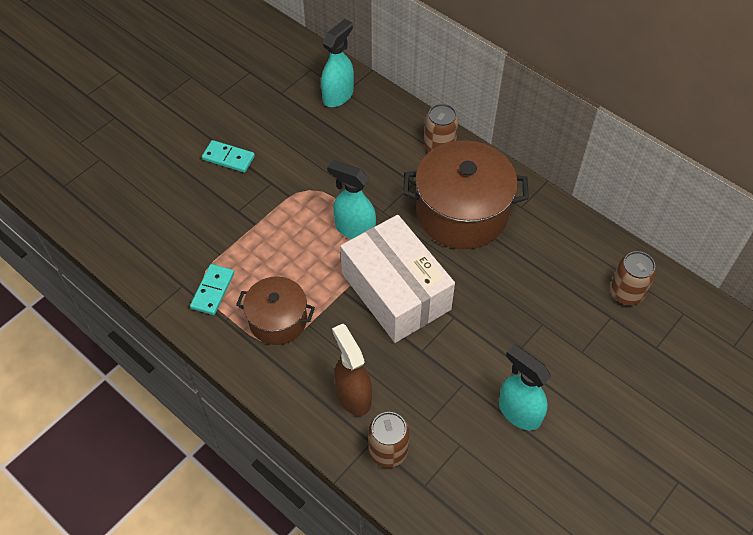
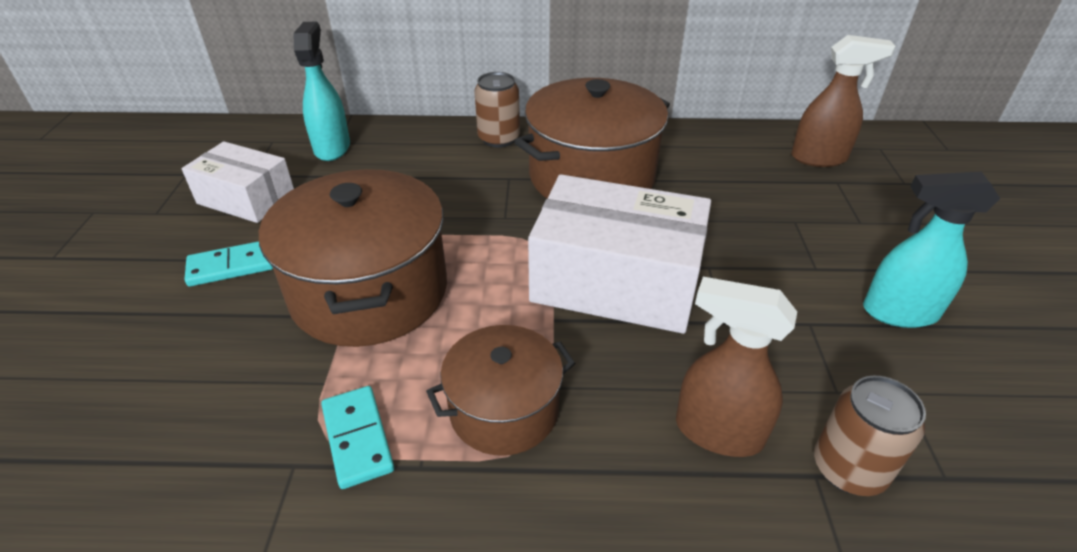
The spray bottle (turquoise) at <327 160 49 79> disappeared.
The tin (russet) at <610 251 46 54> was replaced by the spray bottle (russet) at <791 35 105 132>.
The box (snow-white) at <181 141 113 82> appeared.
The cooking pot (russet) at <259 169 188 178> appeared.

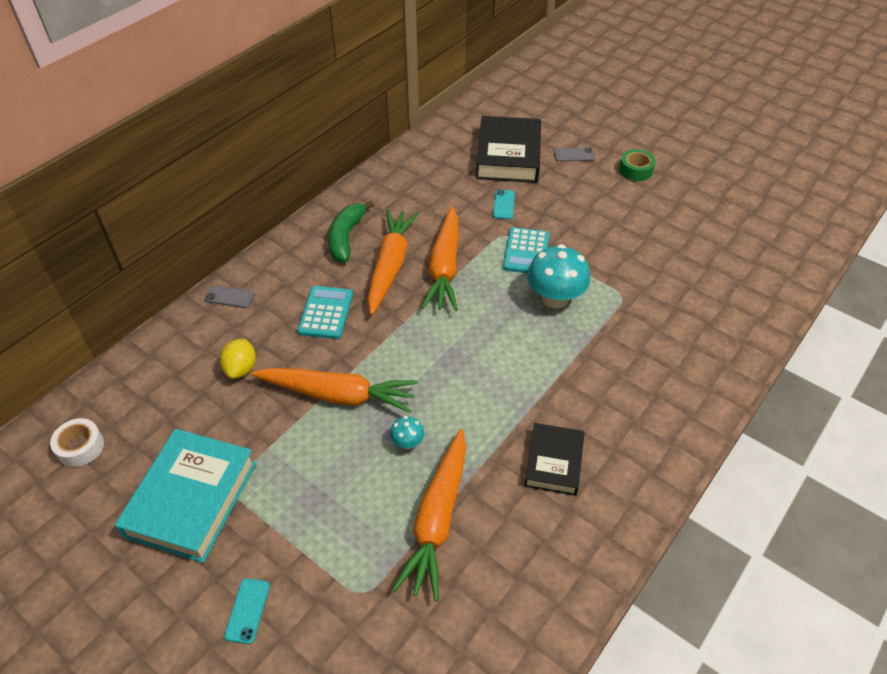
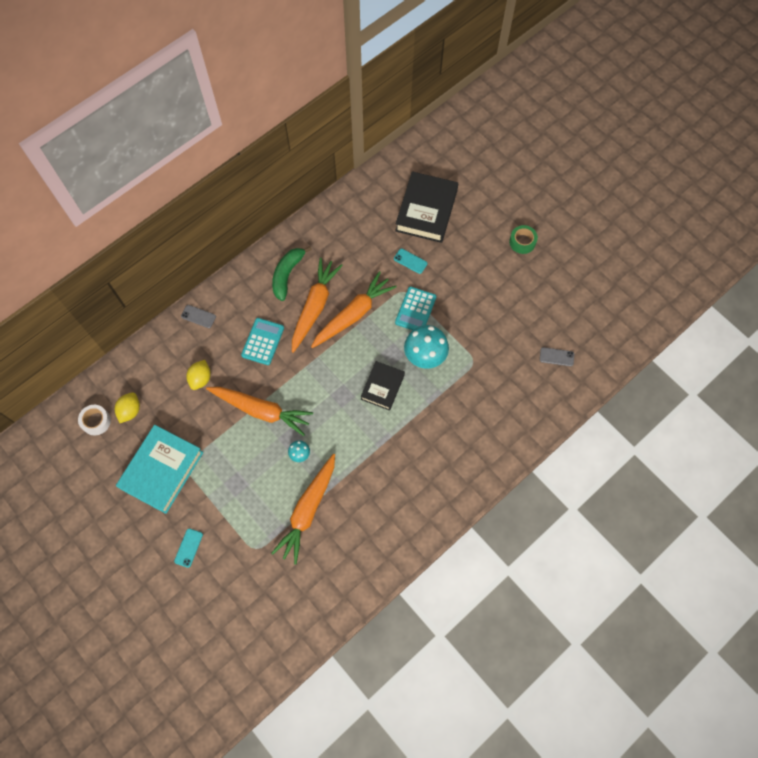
The mobile phone (ash-grey) moved from <554 148 41 13> to <540 347 34 19>.
The mobile phone (turquoise) at <493 189 22 30> turned 75 degrees counterclockwise.
The toy carrot (orange) at <421 206 38 105> turned 150 degrees counterclockwise.
The hardcover (black) moved from <524 423 60 73> to <361 361 44 50>.
The lemon (golden) at <115 392 25 31> appeared.

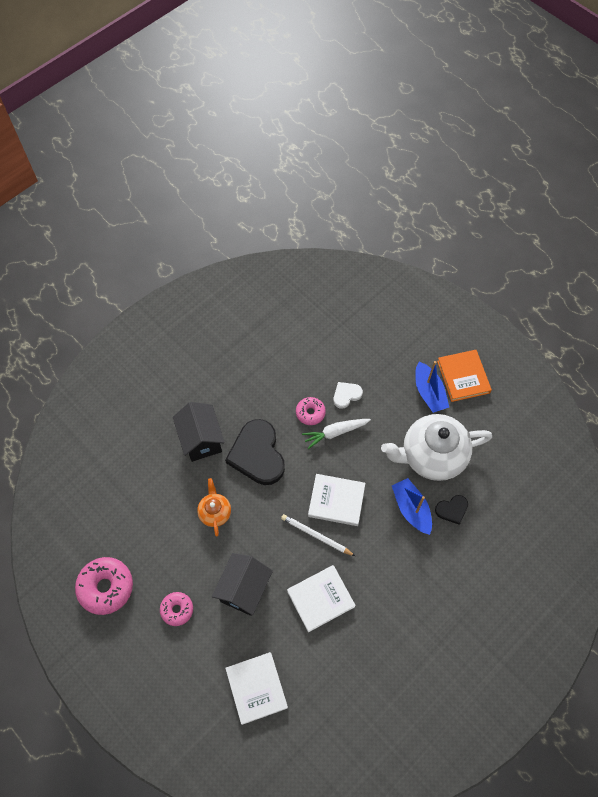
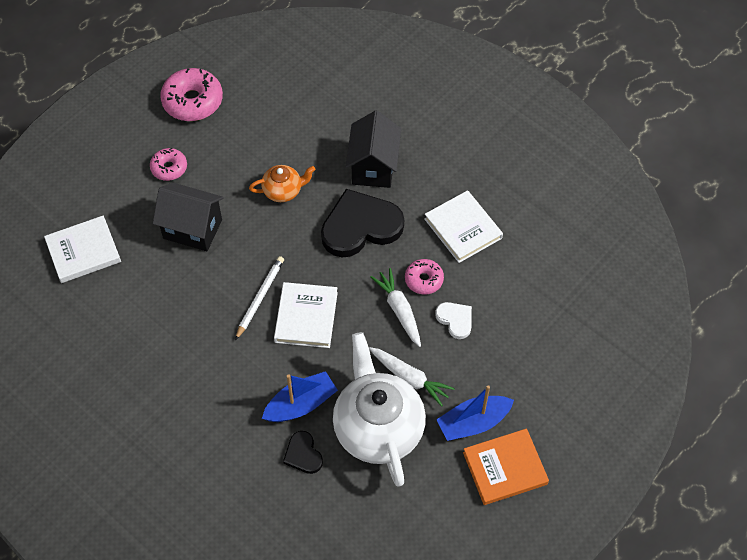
The house (black) at <173 402 52 60> turned 60 degrees counterclockwise.
The hardcover (snow-white) moved from <287 565 69 67> to <425 190 78 73>.
The toy carrot (snow-white) at <369 347 86 60> appeared.

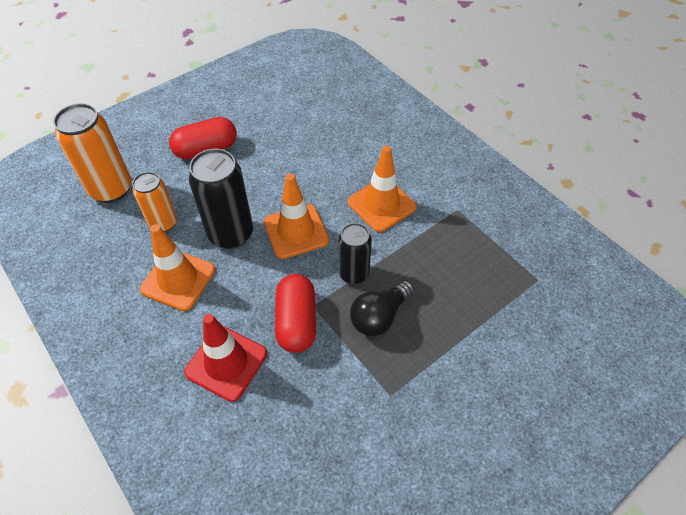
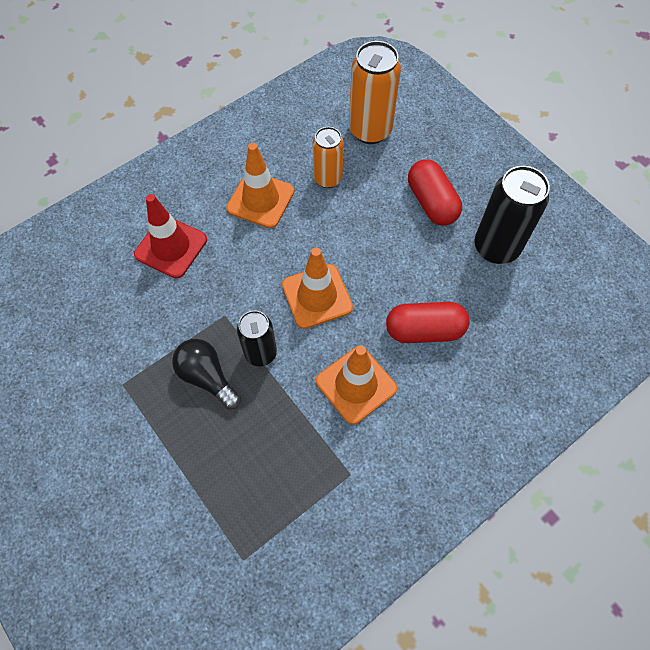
The tin (black) moved from <188 149 65 100> to <474 166 76 98>.
The pill (crimson) moved from <275 274 41 79> to <386 302 84 41>.

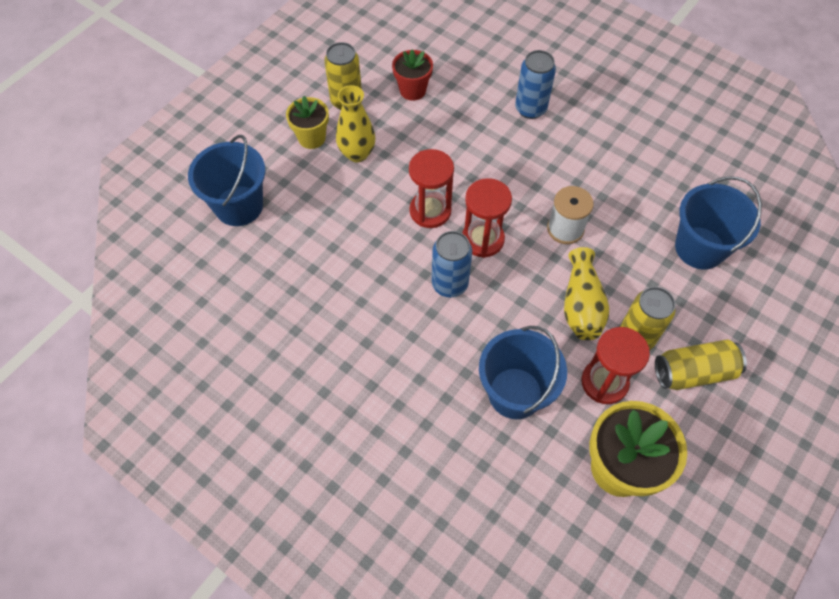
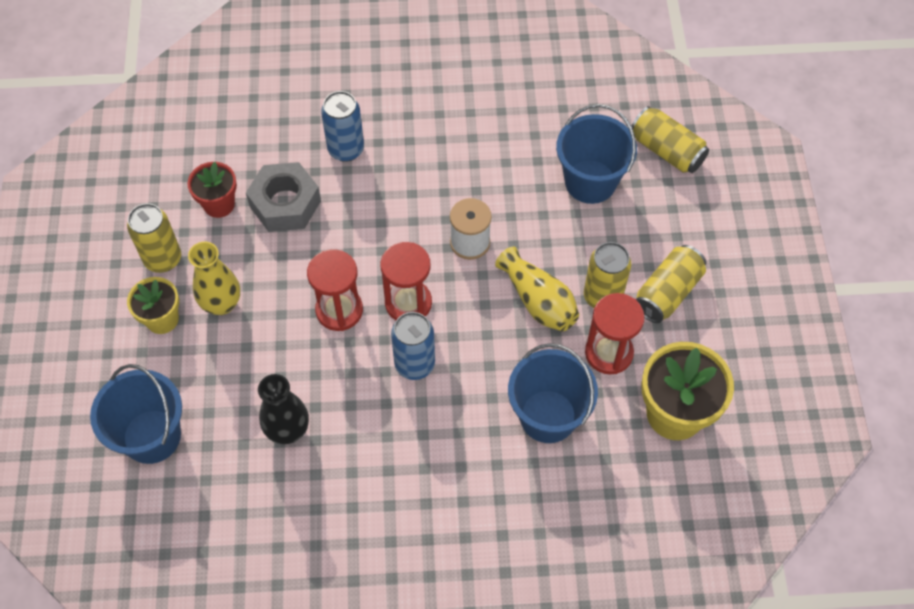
The tin (golden) at <632 106 77 67> appeared.
The hexagon nut (ash-grey) at <246 162 75 70> appeared.
The vase (black) at <258 374 51 70> appeared.

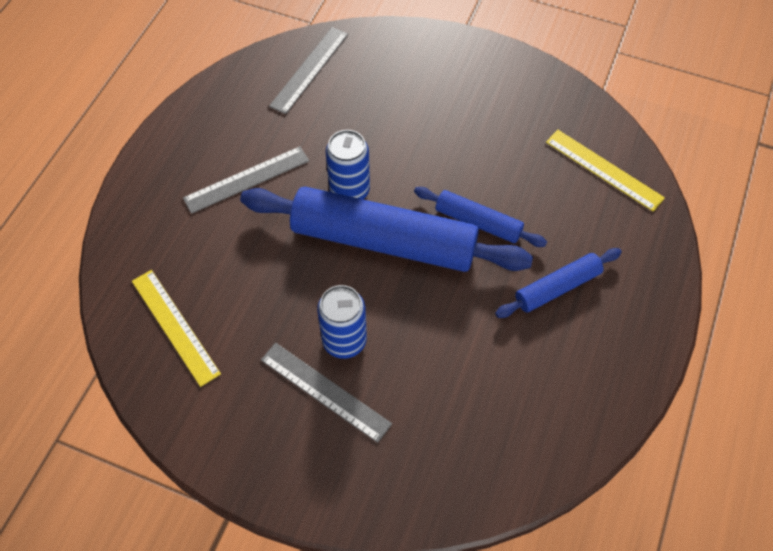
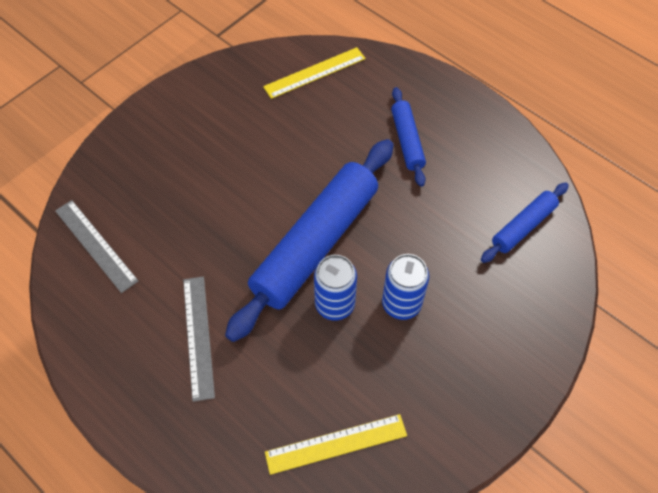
The tin (cobalt) moved from <325 130 45 69> to <314 255 43 66>.
The dough roller (cobalt) moved from <414 187 133 60> to <481 182 88 81>.
The straightedge (ash-grey) at <261 343 131 100> disappeared.

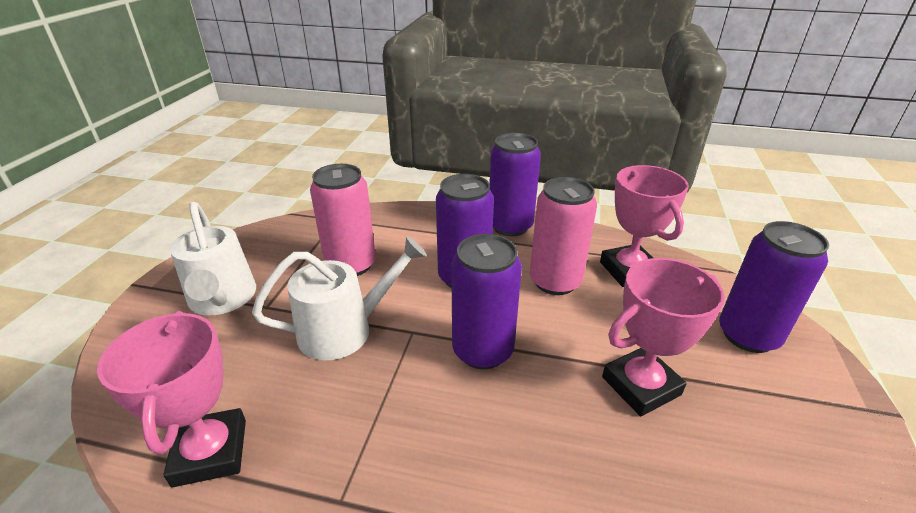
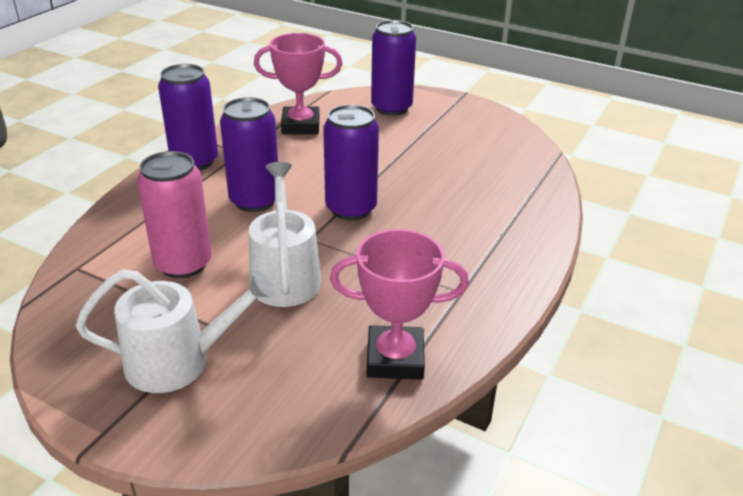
The tin (rosy) at <530 177 67 118> disappeared.
The award cup (rosy) at <602 258 123 158> disappeared.

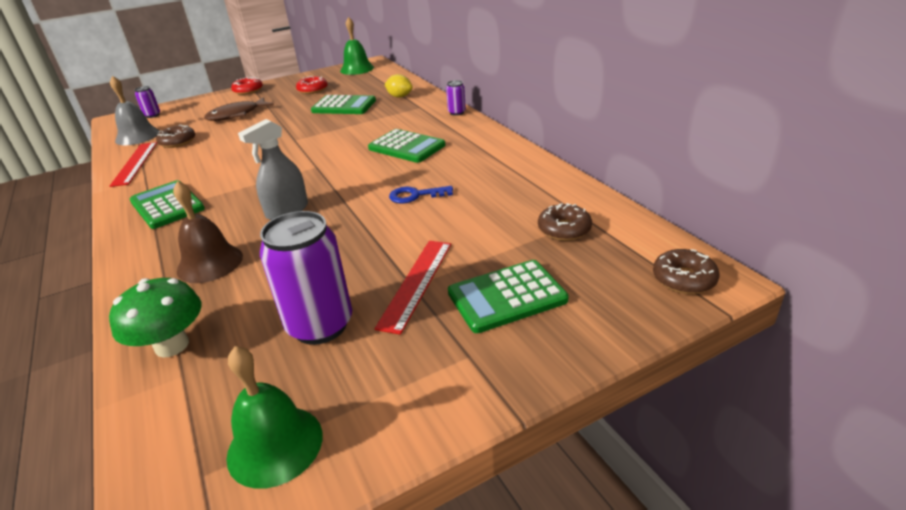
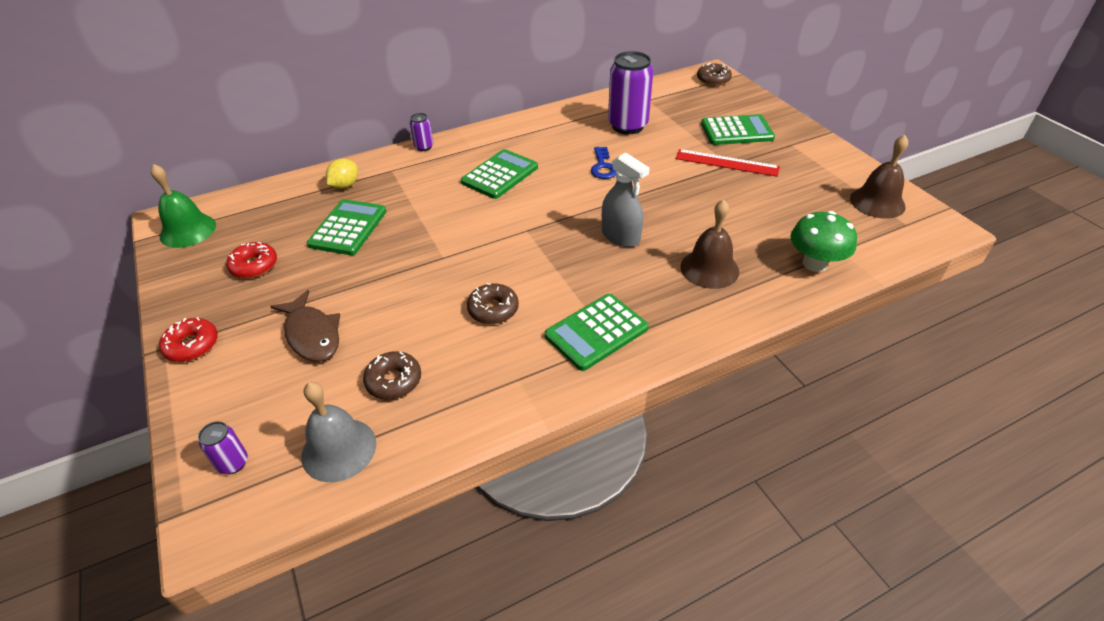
The straightedge (crimson) at <110 142 47 45> disappeared.
The doughnut (russet) moved from <538 203 54 38> to <467 283 52 41>.
The tin (royal purple) moved from <260 211 92 134> to <608 51 45 83>.
The adding machine (green) at <448 260 121 73> turned 75 degrees counterclockwise.
The bell (green) at <227 346 96 143> became the bell (russet) at <850 135 58 84>.

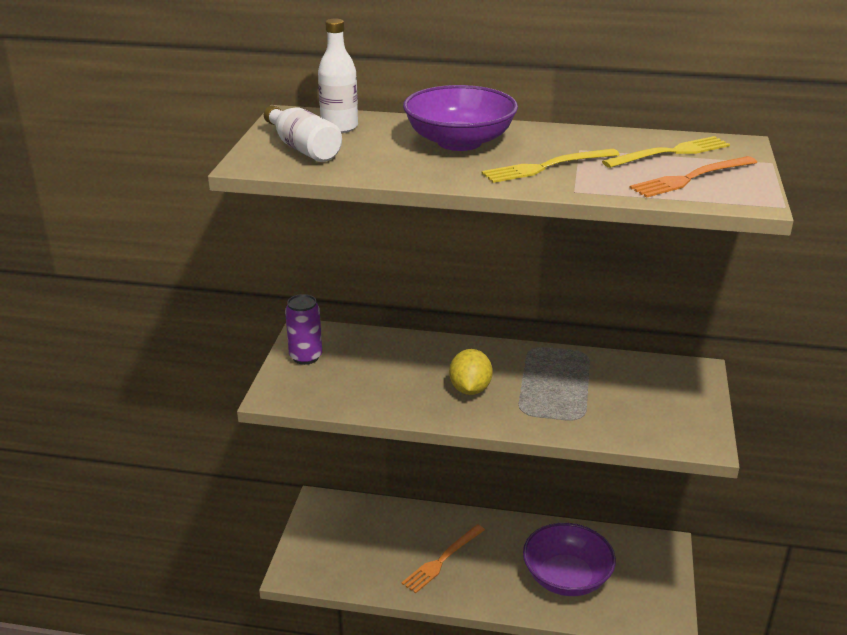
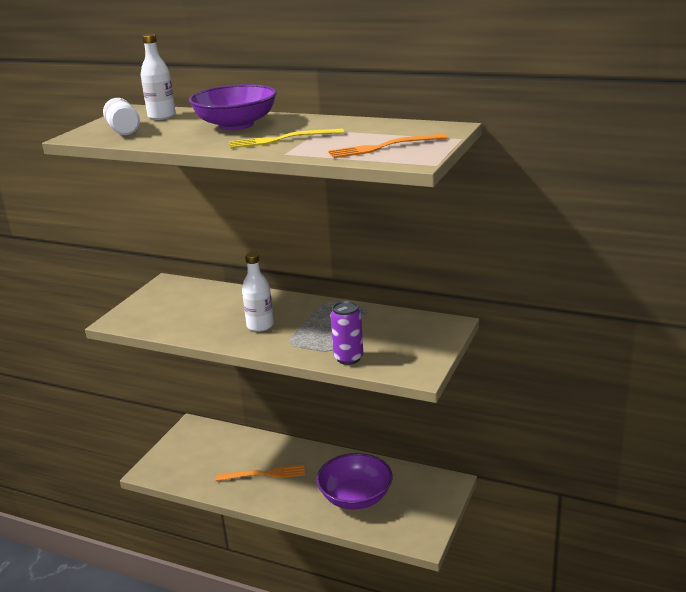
The fork (golden) at <602 136 128 32> disappeared.
The tin (royal purple) moved from <285 294 37 71> to <330 301 33 64>.
The lemon (golden) at <449 349 44 46> was replaced by the flask (snow-white) at <242 252 32 80>.
The fork (orange) at <402 524 83 70> turned 150 degrees counterclockwise.

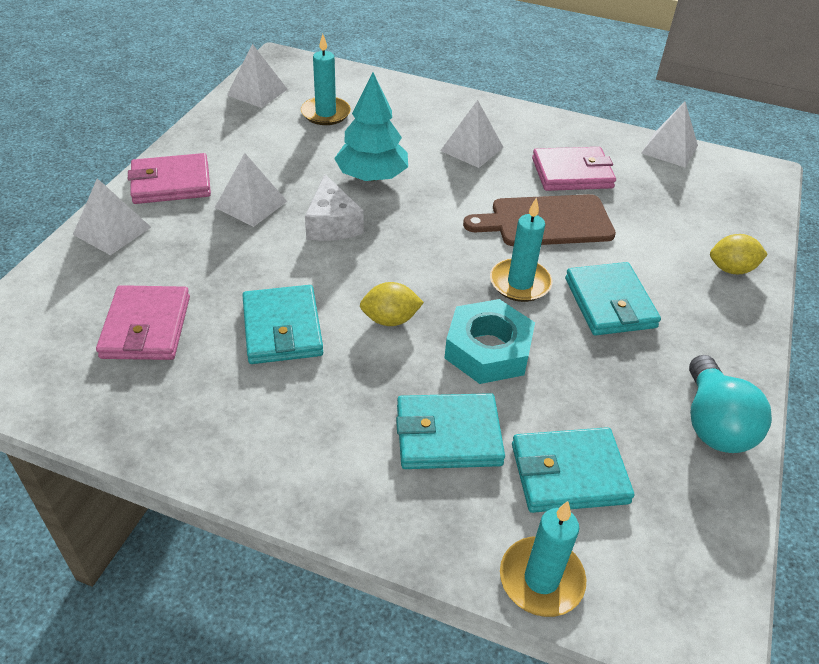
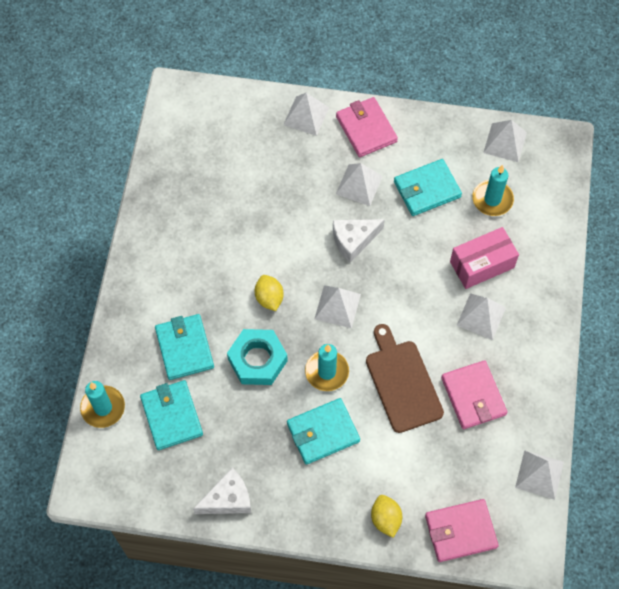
The fir tree (turquoise) at <334 72 74 109> disappeared.
The card wallet (rosy) moved from <96 285 94 75> to <425 499 74 63>.
The card wallet (turquoise) moved from <242 285 81 79> to <394 159 68 57>.
The light bulb (turquoise) at <689 355 83 98> was replaced by the cheese (snow-white) at <193 468 58 46>.
The box (rosy) at <450 227 69 62> appeared.
The pyramid shape (snow-white) at <314 285 47 43> appeared.

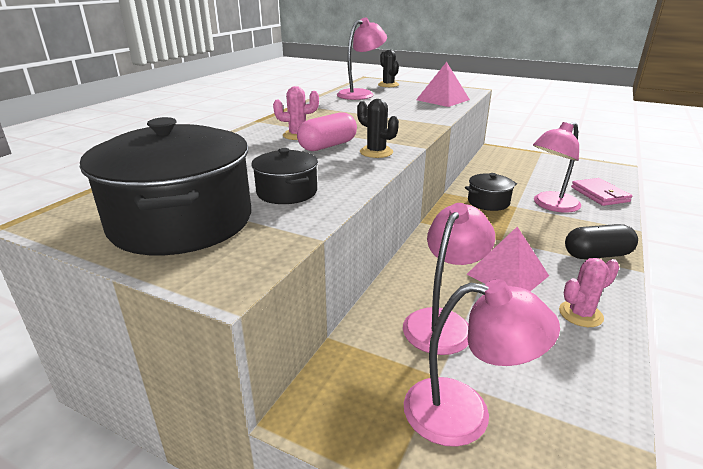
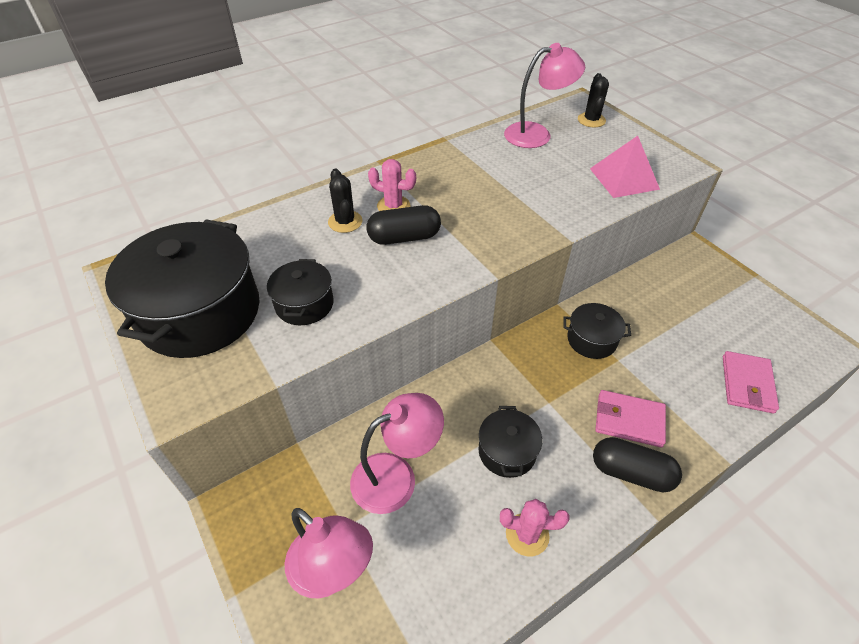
The cactus (black) moved from <357 99 42 59> to <328 168 35 65>.
The pill (rosy) at <297 113 60 38> became the pill (black) at <367 205 74 40>.
The lamp (rosy) at <533 122 48 91> disappeared.
The pyramid shape (rosy) at <466 227 83 64> was replaced by the cooking pot (black) at <478 406 64 72>.
The card wallet (rosy) at <595 390 71 57> appeared.

